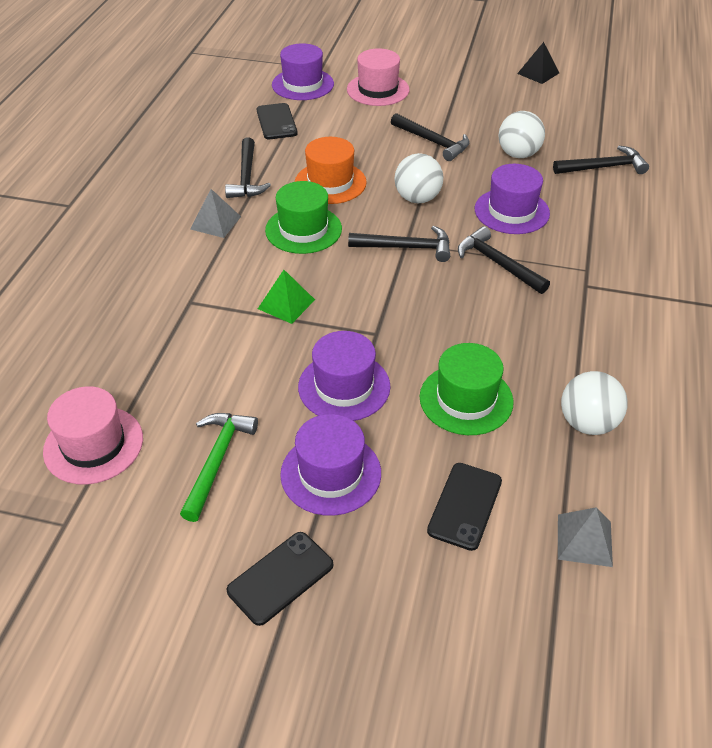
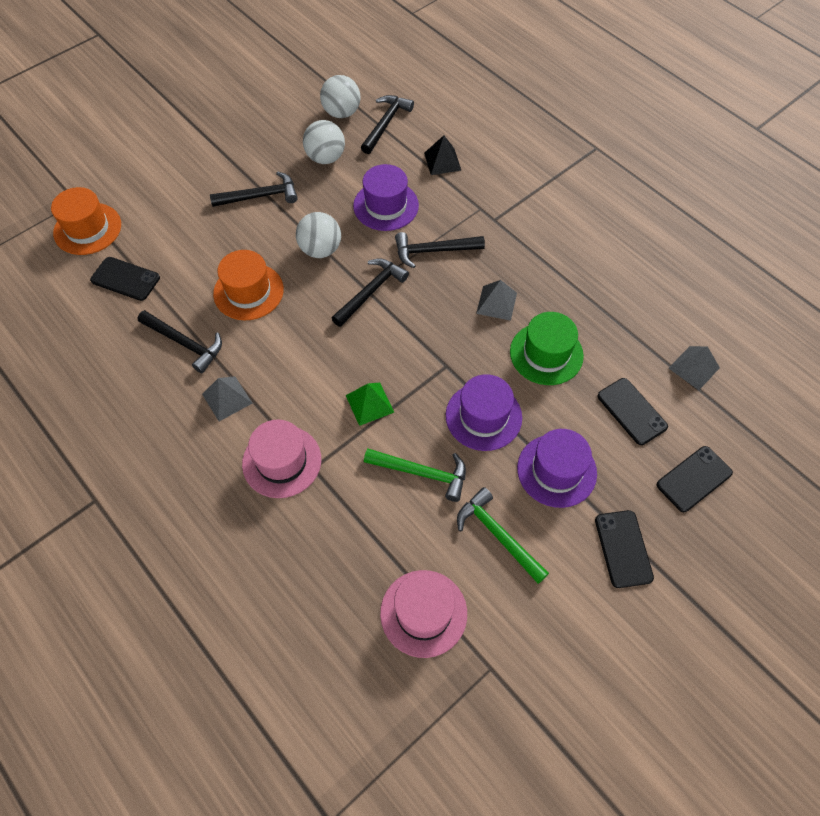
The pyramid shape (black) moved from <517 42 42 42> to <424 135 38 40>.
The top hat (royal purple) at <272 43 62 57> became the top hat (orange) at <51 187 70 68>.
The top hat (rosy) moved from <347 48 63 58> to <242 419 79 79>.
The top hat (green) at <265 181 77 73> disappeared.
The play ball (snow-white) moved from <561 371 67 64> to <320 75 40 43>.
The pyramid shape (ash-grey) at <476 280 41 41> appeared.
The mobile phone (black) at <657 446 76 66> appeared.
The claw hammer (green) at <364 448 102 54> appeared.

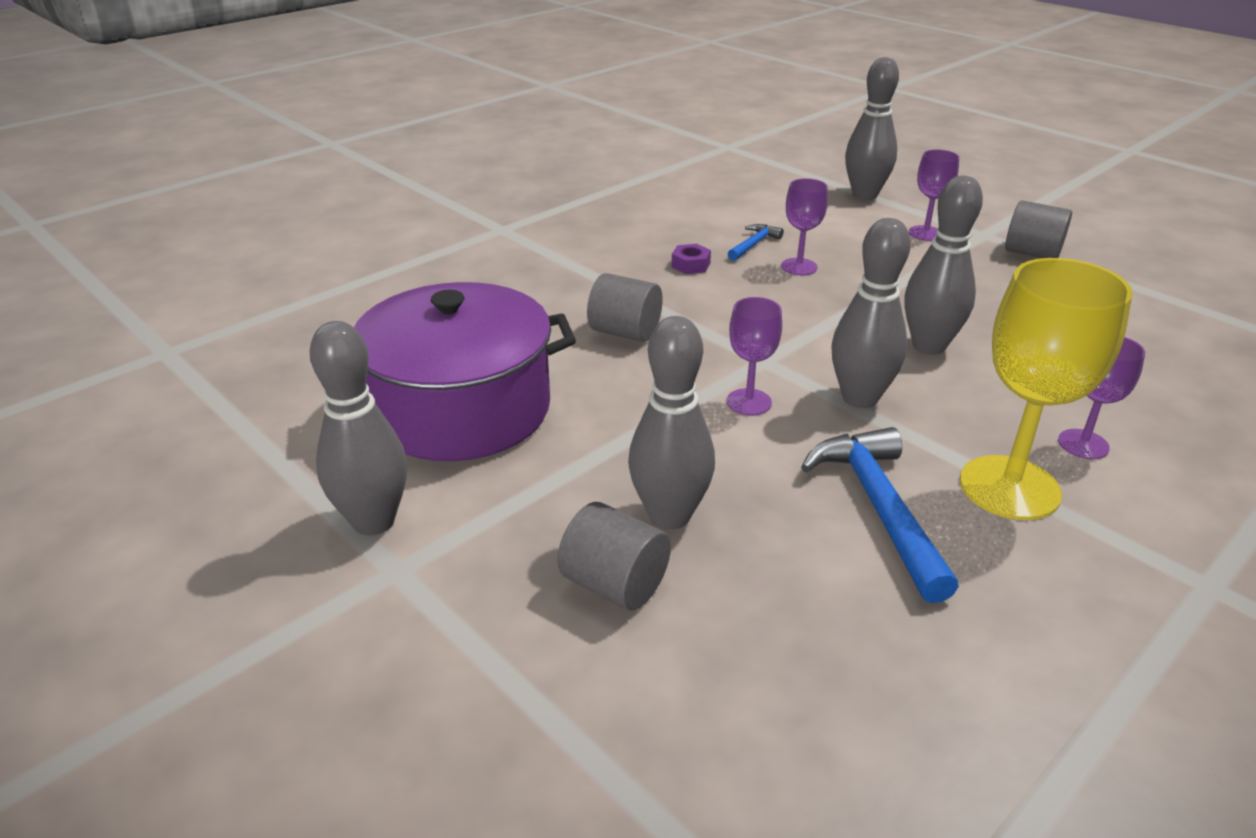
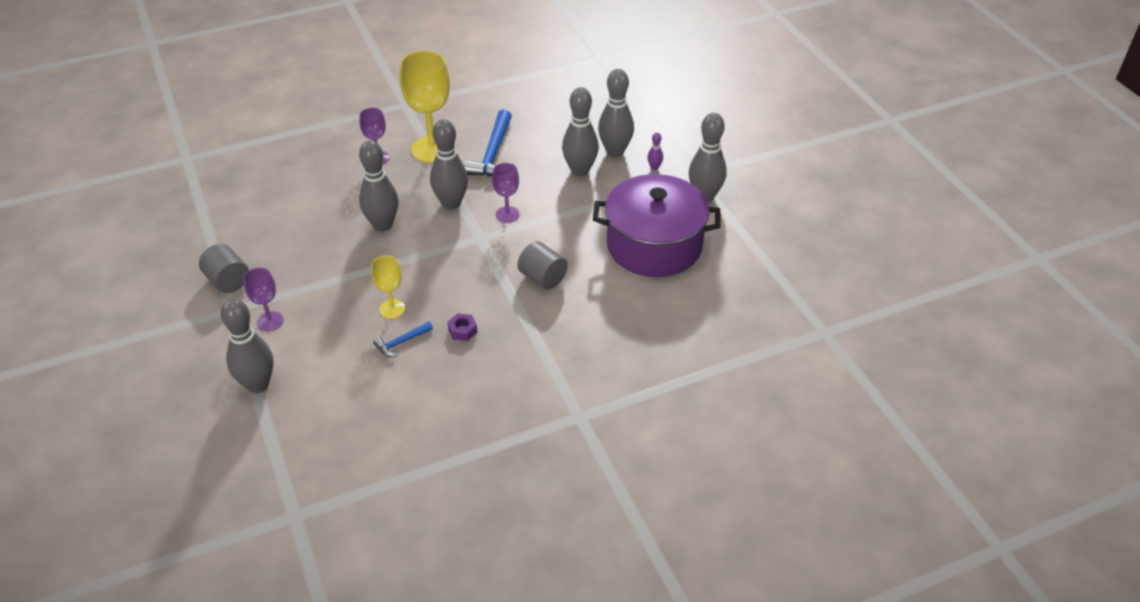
The wine glass (royal purple) at <781 178 47 97> became the wine glass (golden) at <371 255 34 64>.
The cylinder (ash-grey) at <557 502 114 108> was replaced by the skittle (ash-grey) at <598 69 36 88>.
The skittle (royal purple) at <647 133 16 37> appeared.

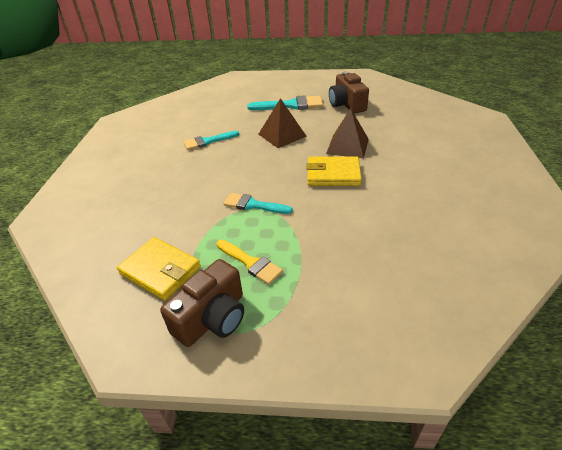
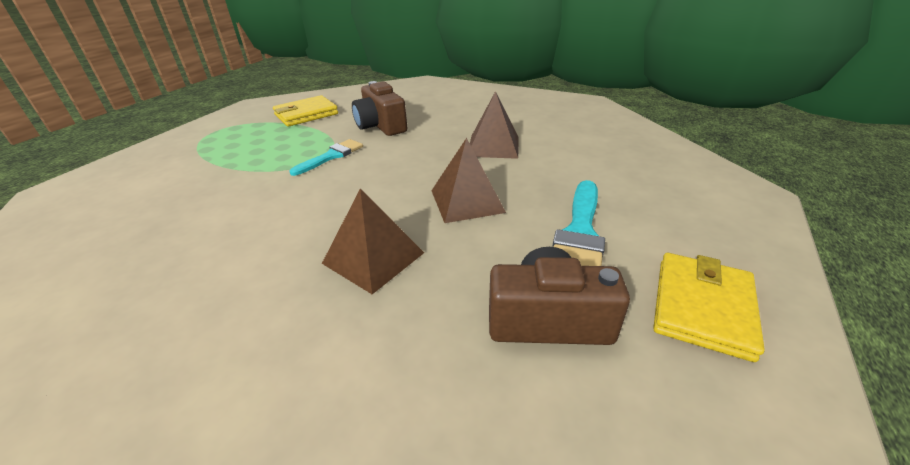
The paint brush (turquoise) at <184 131 55 19> was replaced by the pyramid shape (russet) at <470 91 49 68>.
The card wallet (golden) moved from <306 156 56 30> to <653 253 112 109>.
The paint brush (golden) at <217 240 66 45> disappeared.
The camera (russet) moved from <160 259 84 88> to <352 81 55 55>.

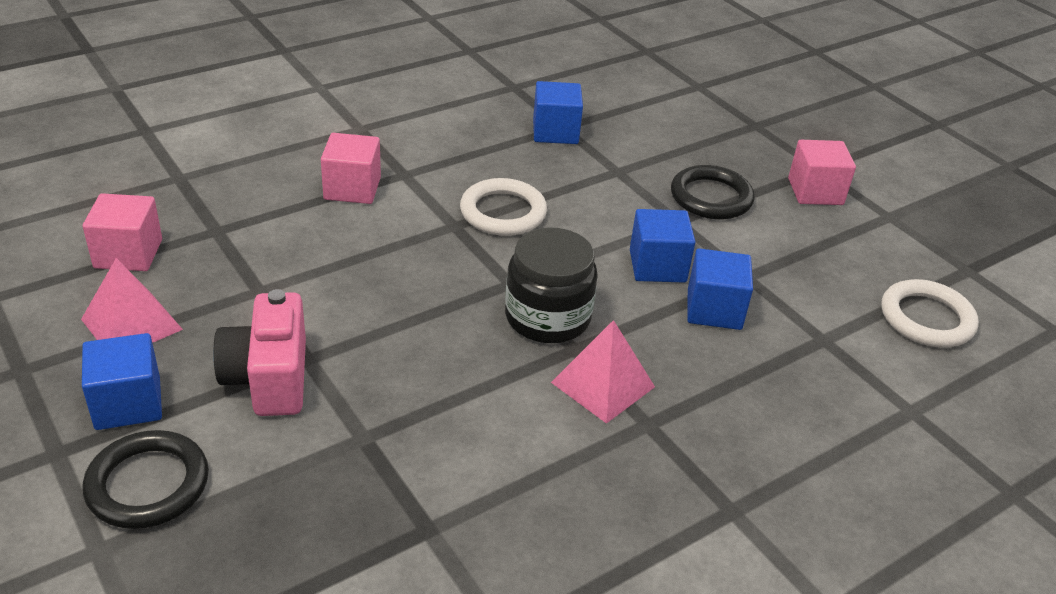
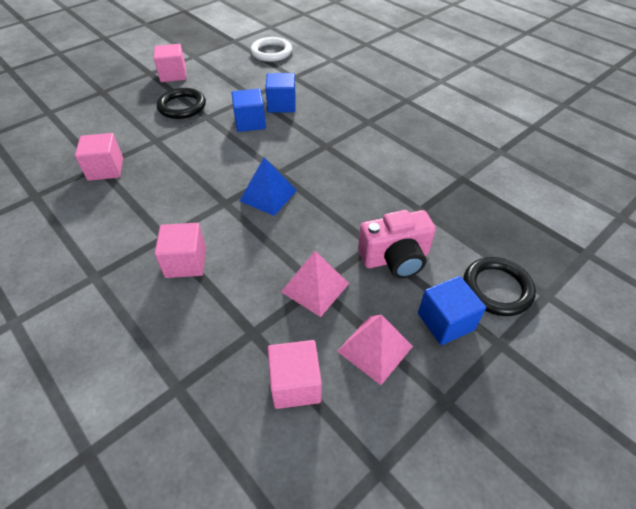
The cube (cobalt) at <533 81 50 63> became the cube (rosy) at <75 133 48 48>.
The hoop (snow-white) at <460 178 87 58> disappeared.
The preserve jar (black) at <505 227 93 116> disappeared.
The pyramid shape (rosy) moved from <551 320 104 104> to <281 251 68 66>.
The pyramid shape (cobalt) at <240 157 57 59> appeared.

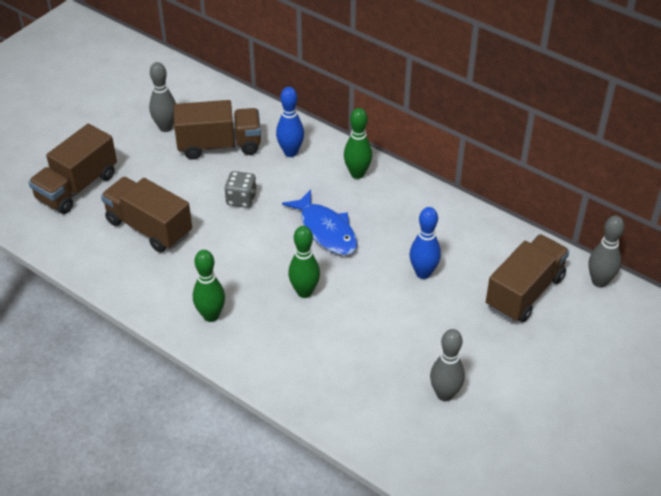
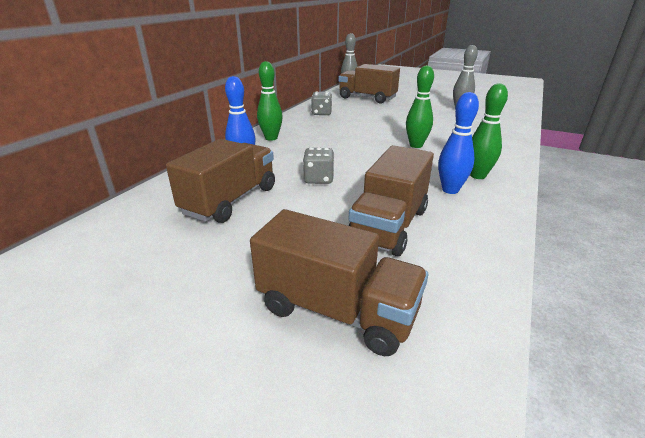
The skittle (ash-grey) at <149 62 27 70> disappeared.
The truck (russet) at <173 100 88 60> turned 45 degrees clockwise.
The fish (cobalt) at <282 189 76 66> disappeared.
The skittle (cobalt) moved from <410 207 31 72> to <438 92 41 102>.
The die (ash-grey) at <311 92 21 23> appeared.

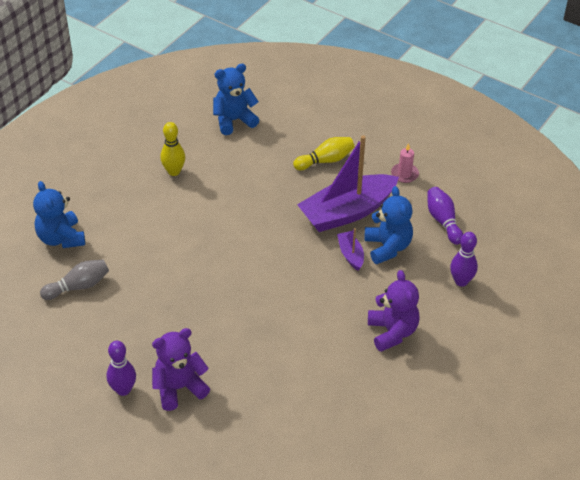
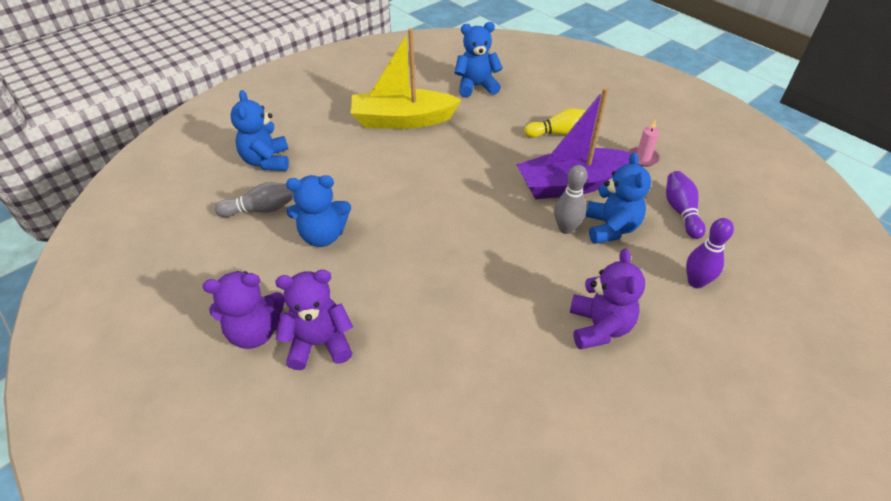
The skittle (golden) at <160 122 25 54> was replaced by the sailboat (golden) at <351 28 110 101>.
The sailboat (royal purple) at <337 228 27 43> was replaced by the skittle (ash-grey) at <554 165 34 69>.
The skittle (royal purple) at <107 341 29 55> was replaced by the teddy (royal purple) at <203 271 82 78>.
The teddy (cobalt) at <286 175 65 72> appeared.

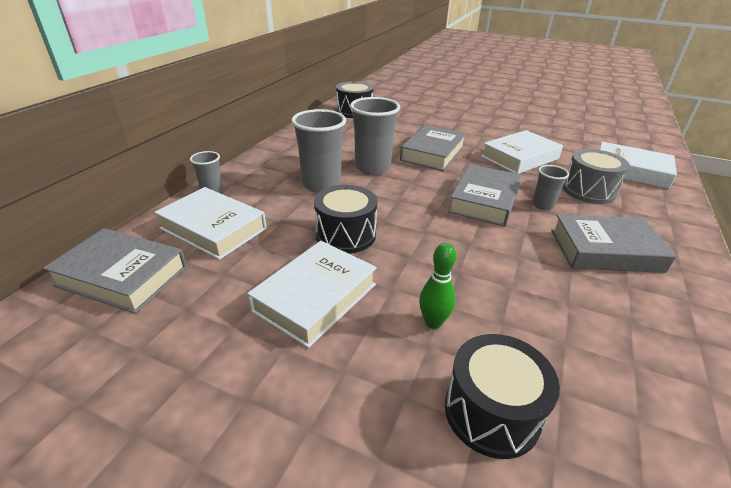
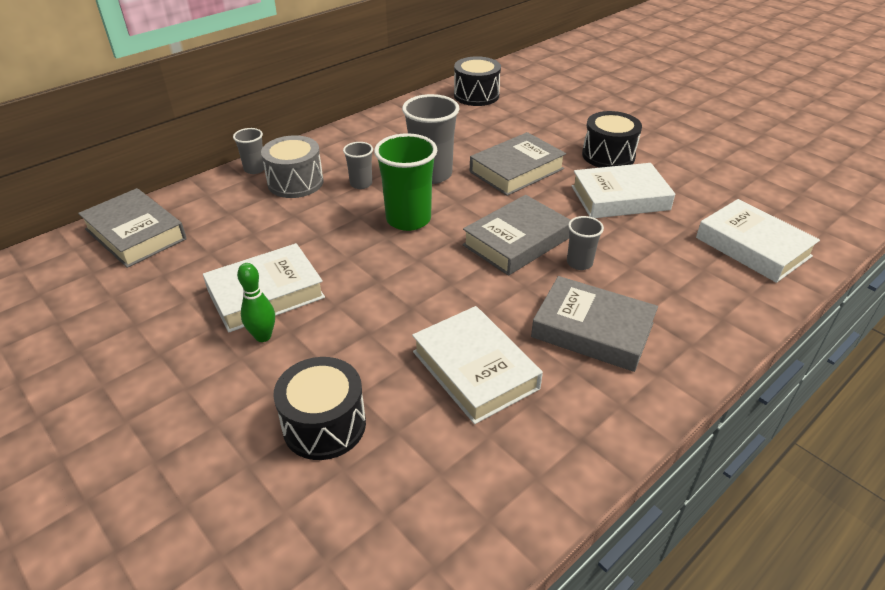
The cup (ash-grey) at <291 109 55 84> changed to 0.53 times the size.
The drum (ash-grey) moved from <563 149 67 55> to <261 135 62 63>.
The drum (black) moved from <314 185 64 69> to <582 111 60 57>.
The hardcover (snow-white) moved from <154 187 113 73> to <412 306 131 118>.
The skittle (green) moved from <419 243 37 86> to <237 263 38 79>.
The cup (green) at <374 133 63 98> appeared.

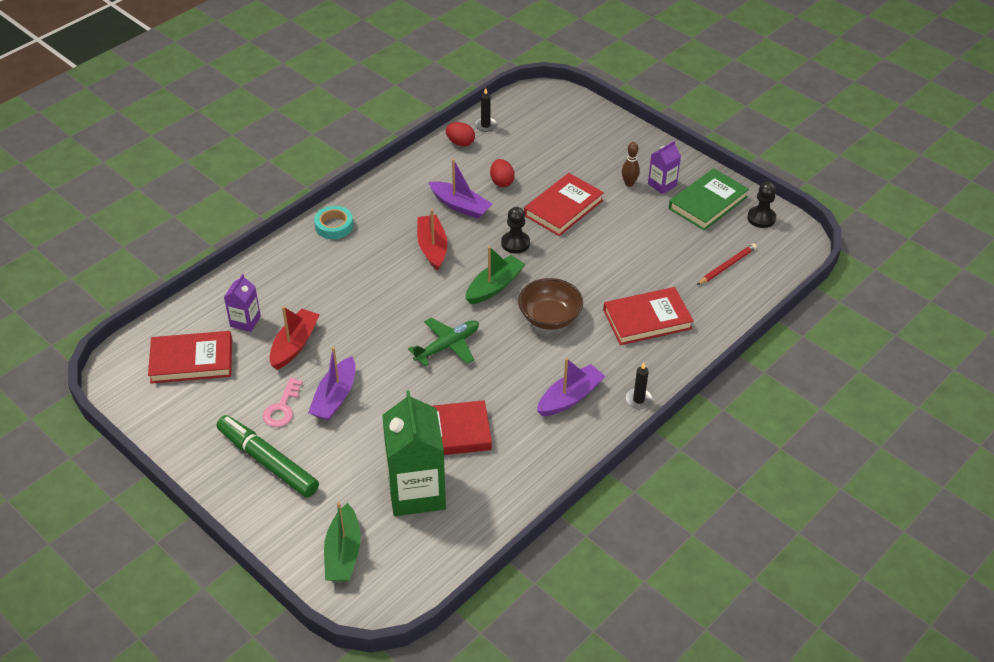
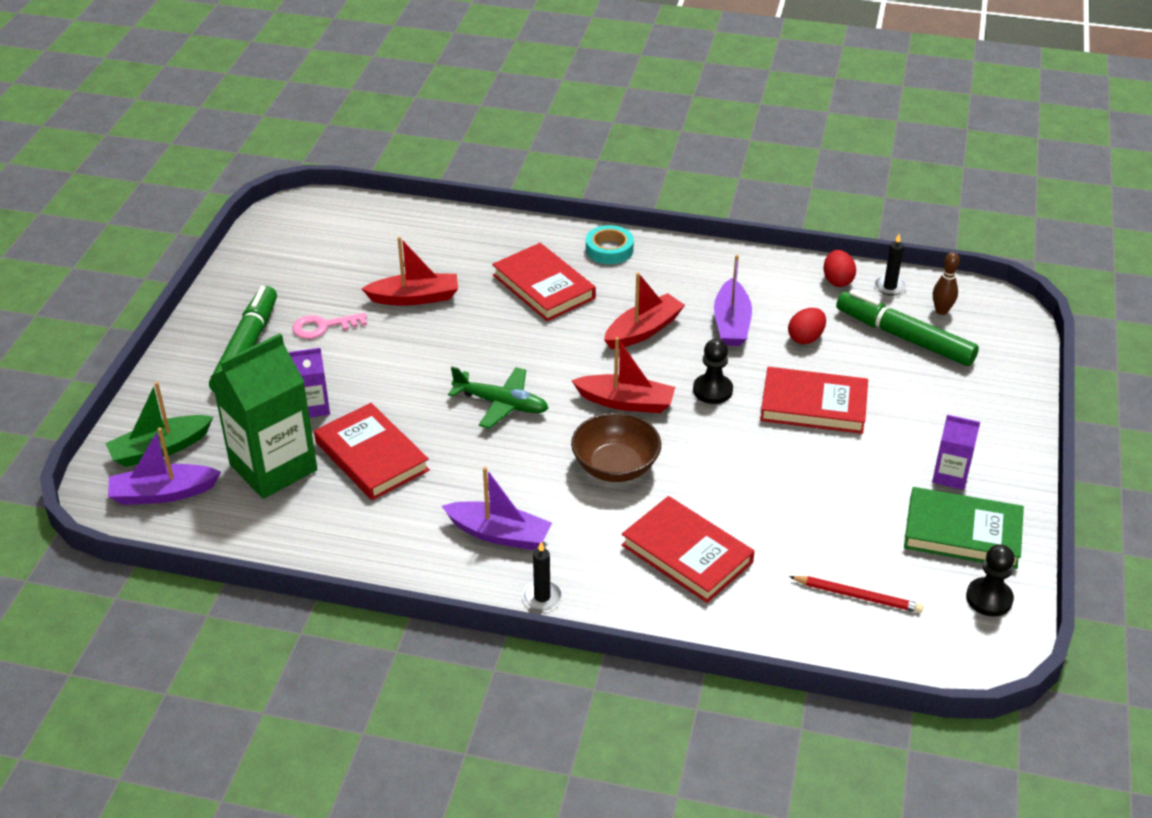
The skittle (russet) moved from <622 142 18 45> to <933 252 27 63>.
The sailboat (green) at <466 246 60 58> became the sailboat (crimson) at <571 337 104 76>.
The carton (royal purple) moved from <224 274 37 58> to <289 348 41 70>.
The hardcover (crimson) moved from <148 331 84 53> to <492 243 104 78>.
The sailboat (royal purple) moved from <308 347 47 74> to <108 428 113 77>.
The marker pen (green) at <836 290 143 76> appeared.

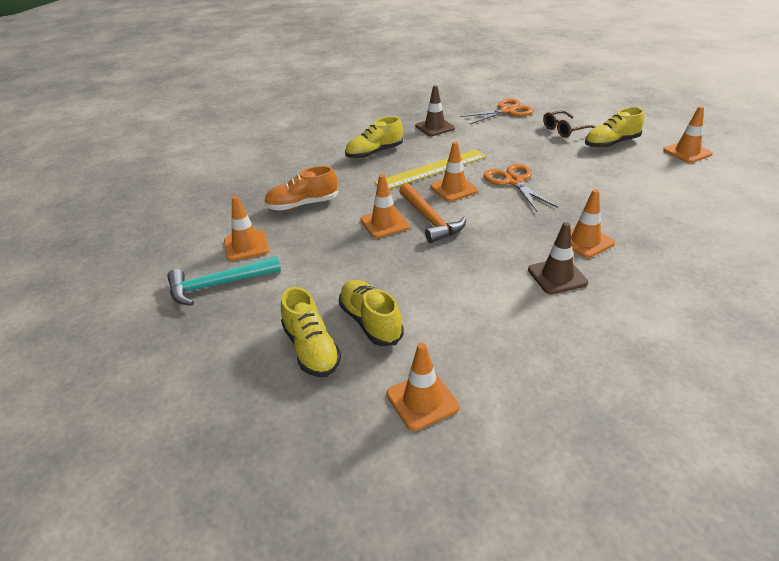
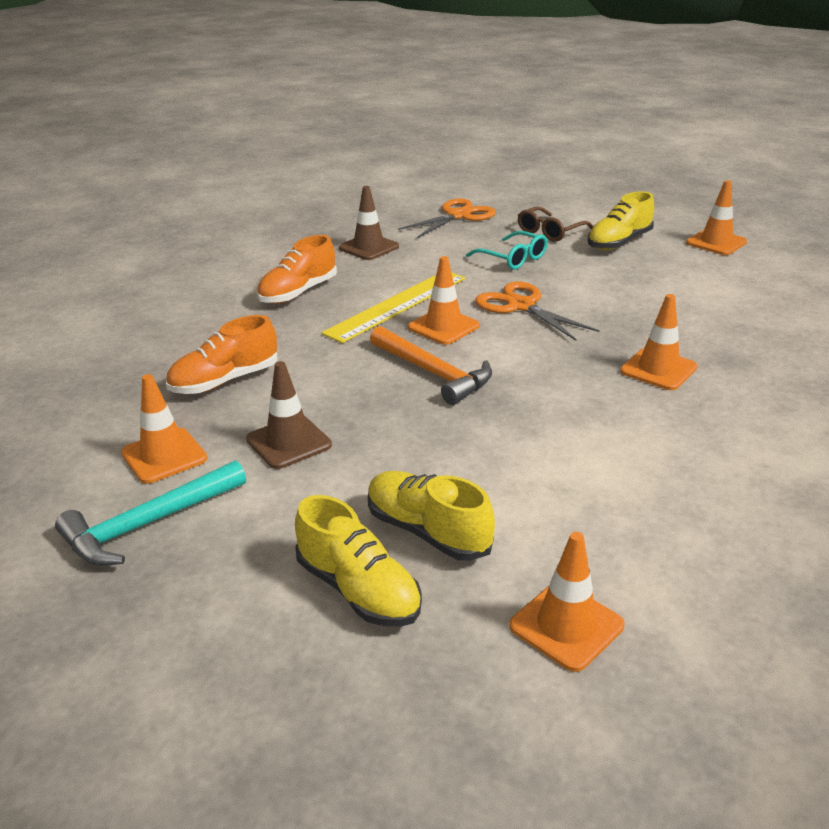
The shoe (golden) at <345 116 58 43> became the shoe (orange) at <257 235 80 69>.
The safety cone (orange) at <361 174 49 64> disappeared.
The safety cone (russet) moved from <528 222 60 72> to <246 361 86 108>.
The spectacles (turquoise) at <466 231 82 39> appeared.

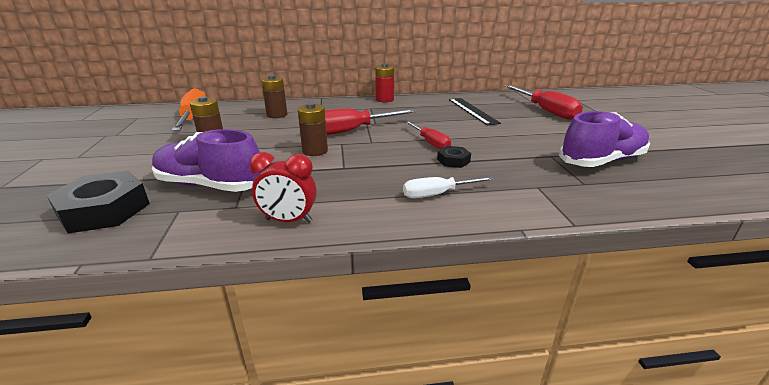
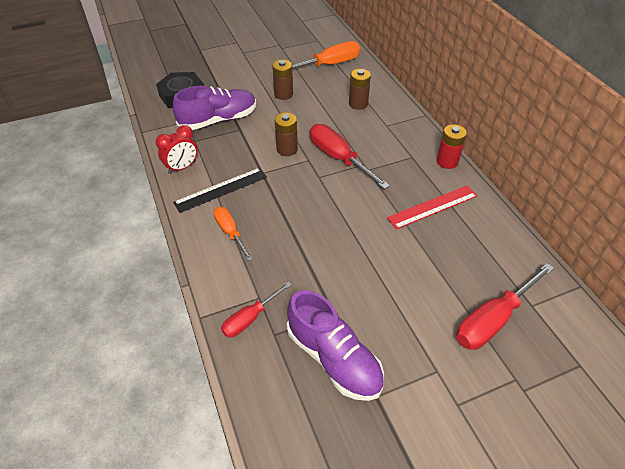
The straightedge (black) moved from <449 98 52 27> to <173 168 94 45>.
The flat screwdriver (crimson) moved from <405 121 46 28> to <221 282 71 56>.
The shoe (royal purple) at <152 129 109 63> turned 60 degrees clockwise.
The hexagon nut (black) at <437 146 34 22> disappeared.
The alarm clock (crimson) at <249 152 68 71> turned 120 degrees counterclockwise.
The flat screwdriver (snow-white) at <403 176 91 22> became the flat screwdriver (orange) at <214 207 39 54>.
The straightedge (crimson) at <387 186 90 43> appeared.

